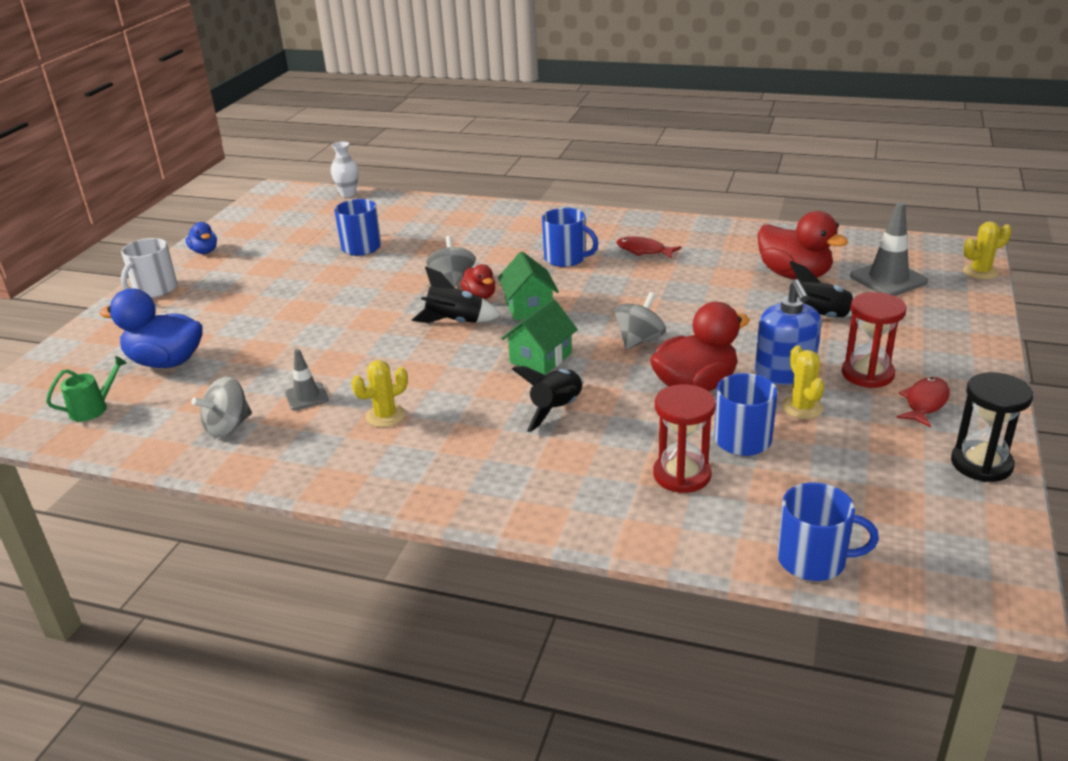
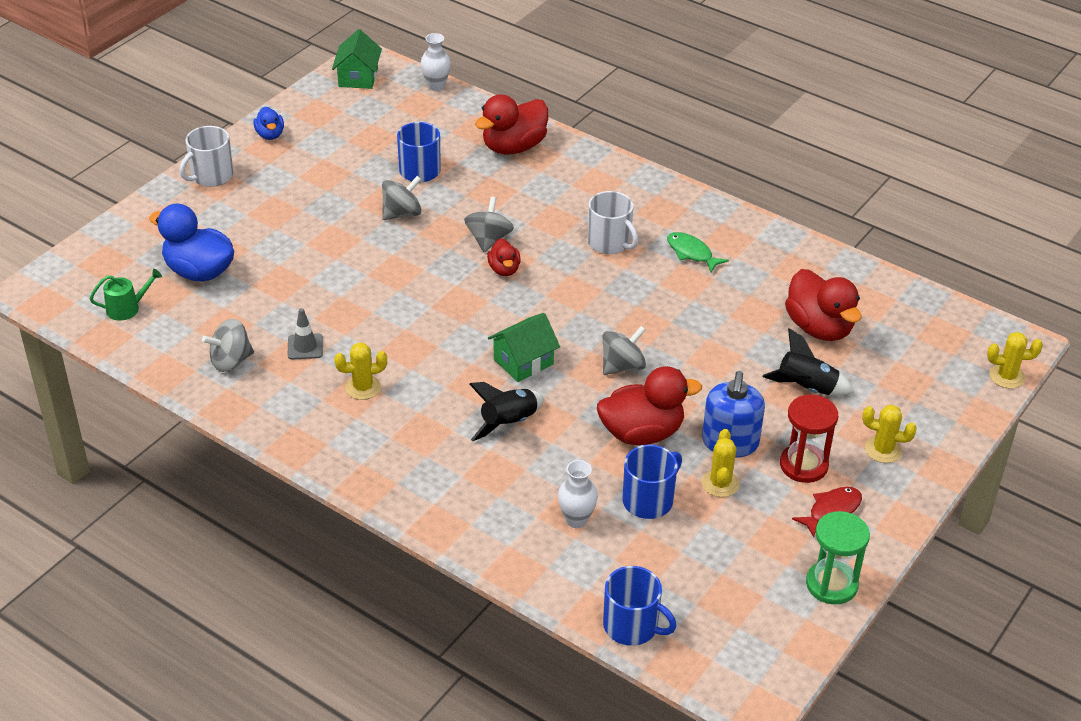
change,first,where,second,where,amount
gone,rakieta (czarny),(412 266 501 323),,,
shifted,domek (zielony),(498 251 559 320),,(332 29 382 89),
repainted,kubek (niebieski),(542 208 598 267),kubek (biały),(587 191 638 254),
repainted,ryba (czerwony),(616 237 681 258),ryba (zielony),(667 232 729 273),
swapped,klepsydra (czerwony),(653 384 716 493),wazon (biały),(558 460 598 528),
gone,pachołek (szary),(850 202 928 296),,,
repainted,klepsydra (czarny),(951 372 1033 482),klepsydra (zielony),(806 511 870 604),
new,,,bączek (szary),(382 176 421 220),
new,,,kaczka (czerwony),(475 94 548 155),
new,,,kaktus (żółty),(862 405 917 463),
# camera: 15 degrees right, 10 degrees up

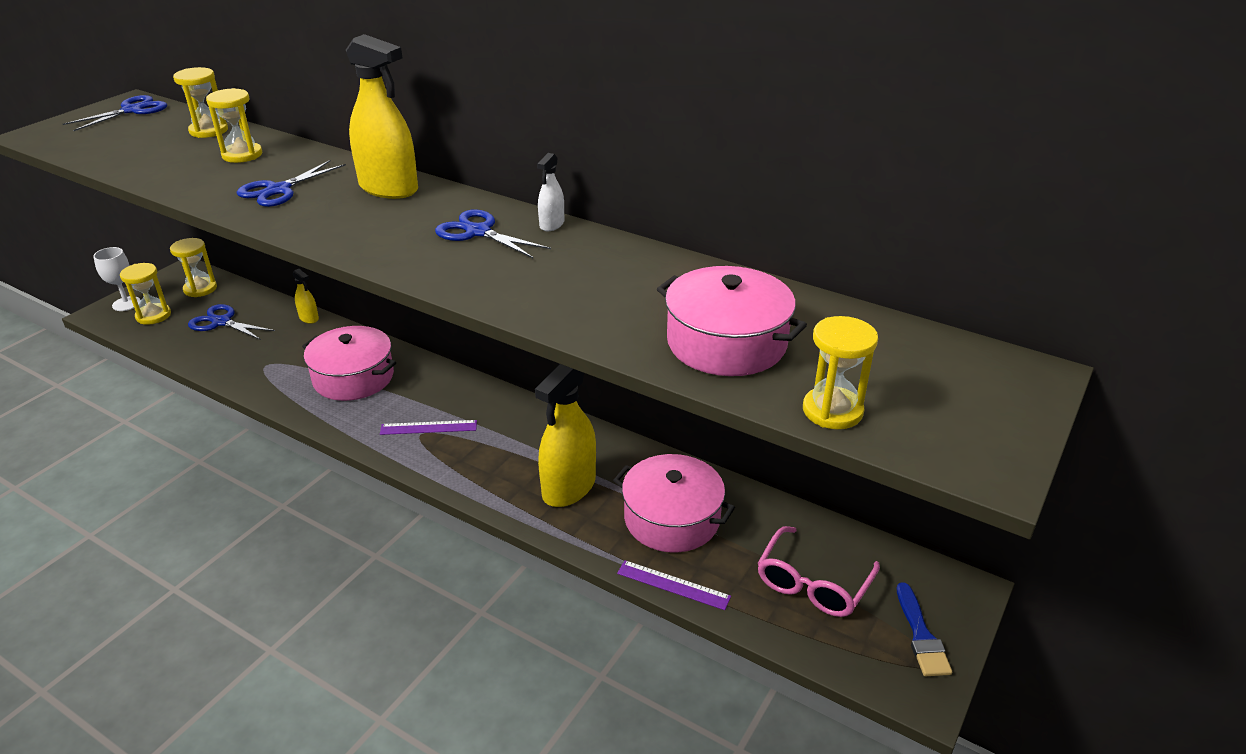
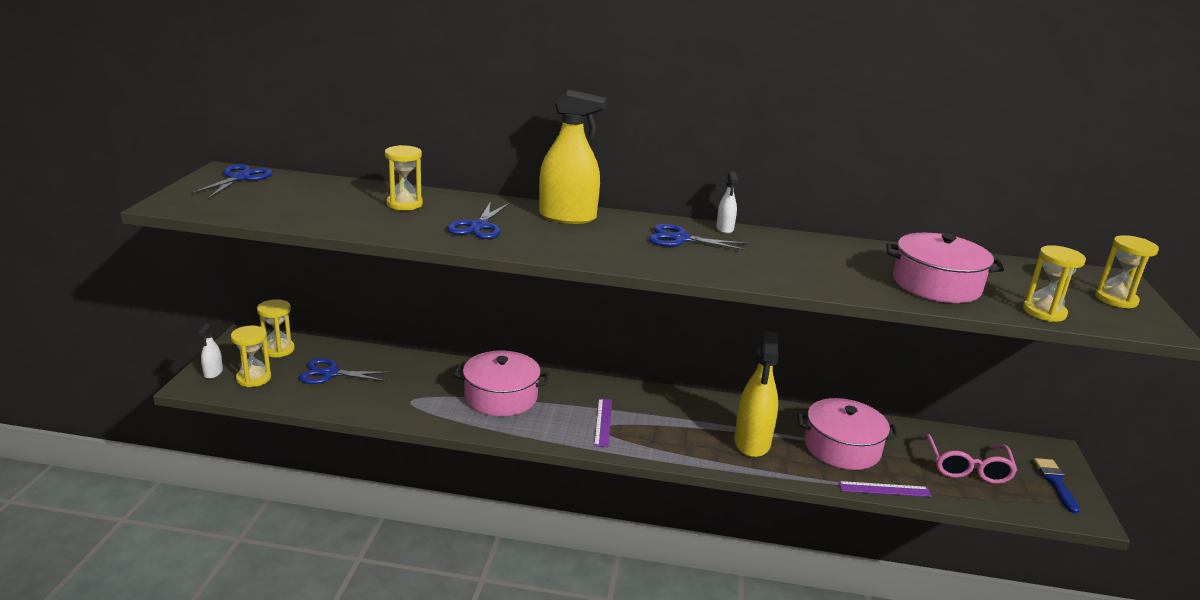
change,first,where,second,where,amount
swapped,kielich (biały),(93 247 141 311),spryskiwacz (biały),(198 323 223 379),
shifted,klepsydra (żółty),(173 67 228 138),,(1095 235 1159 309),
gone,spryskiwacz (żółty),(292 269 319 324),,,
rotated,linijka (fioletowy),(380 420 477 435),,(594 399 612 447),60 degrees counterclockwise
rotated,pędzel (niebieski),(897 582 952 676),,(1034 458 1080 514),150 degrees counterclockwise
# camera: 25 degrees left, 10 degrees down

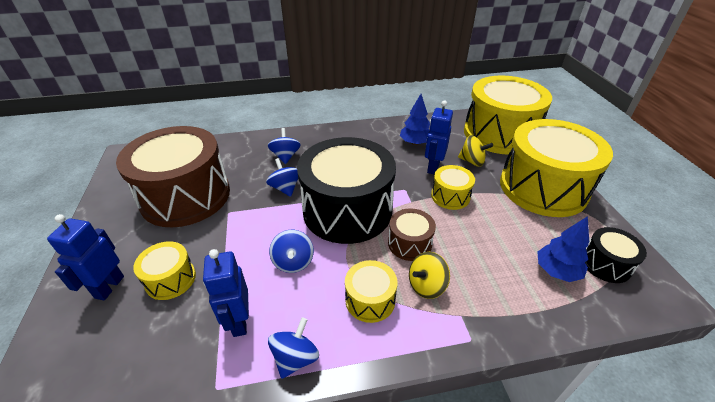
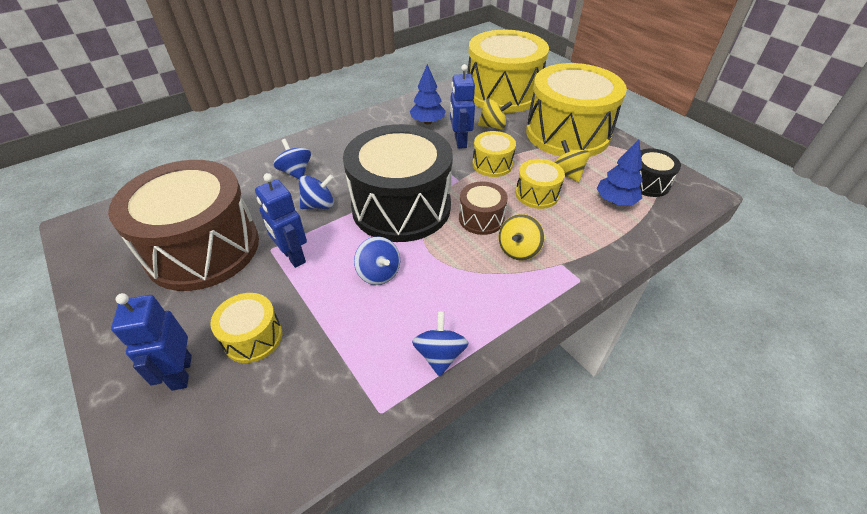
change,first,where,second,where,amount
shifted,robot (niebieski),(203 249 249 337),,(255 173 307 268),
rotated,bączek (niebieski),(266 158 298 197),,(299 174 334 209),120 degrees clockwise
shifted,bęben (żółty),(345 260 397 323),,(516 159 565 209),
new,,,bączek (żółty),(555 140 590 182),
# camera: 25 degrees left, 5 degrees up

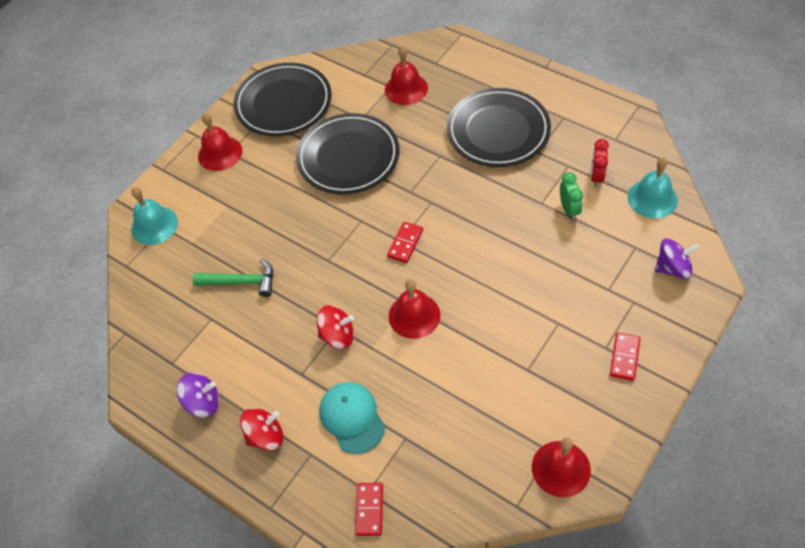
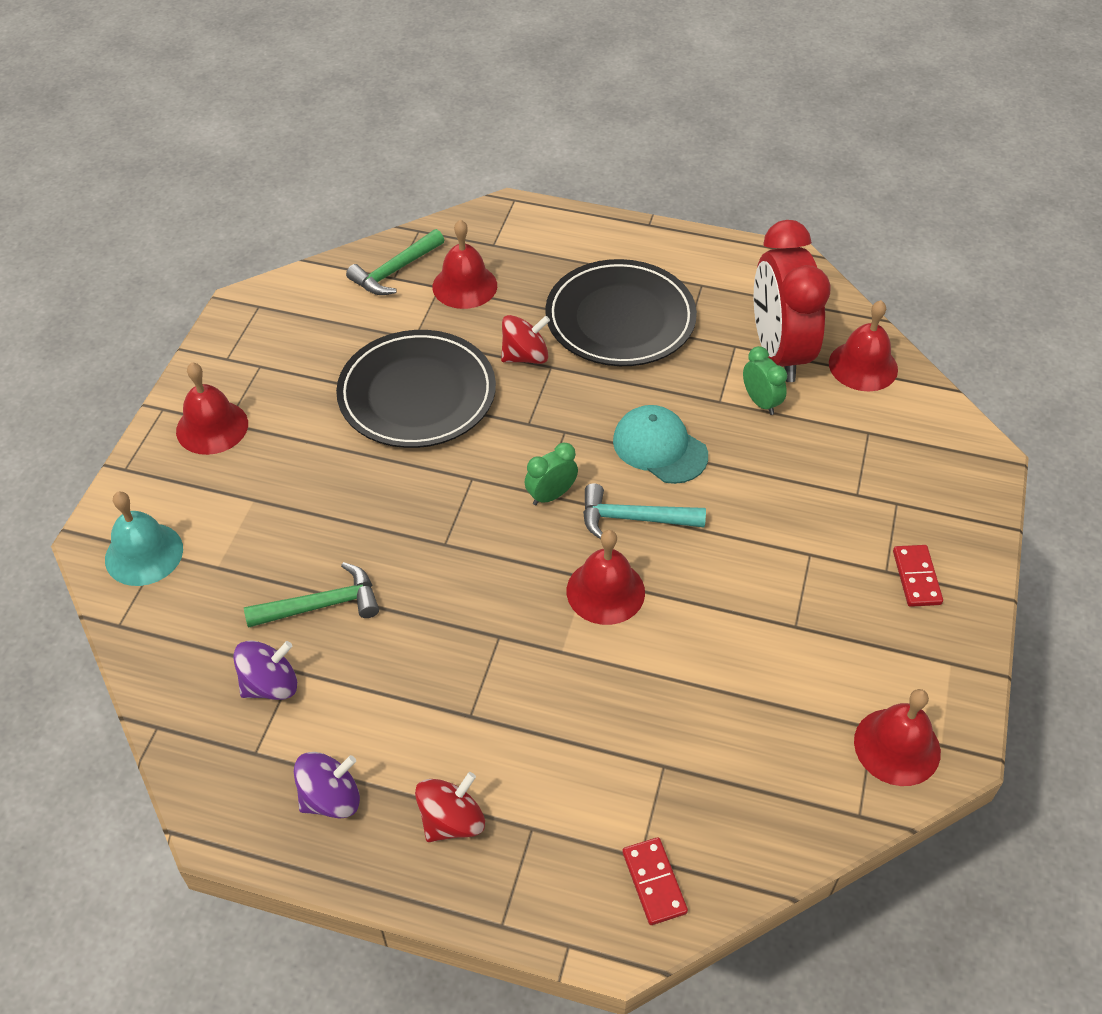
change,first,where,second,where,amount
gone,talerz (czarny),(234 63 332 136),,,
shifted,bączek (czerwony),(317 305 354 349),,(501 315 550 364),
shifted,czapka (turkusowy),(319 382 385 454),,(613 405 708 484),
swapped,kostka domina (czerwony),(387 222 423 263),budzik (zielony),(525 442 578 505),
scaled,budzik (czerwony),(591 139 609 187),,(754 220 831 382),x2.27
repainted,dzwonek (turkusowy),(628 157 678 219),dzwonek (czerwony),(829 300 898 391),
shifted,bączek (fioletowy),(655 238 699 279),,(233 640 297 700),
new,,,młotek (zielony),(346 229 444 295),
new,,,młotek (turkusowy),(583 483 706 539),
# camera: 25 degrees left, 5 degrees down

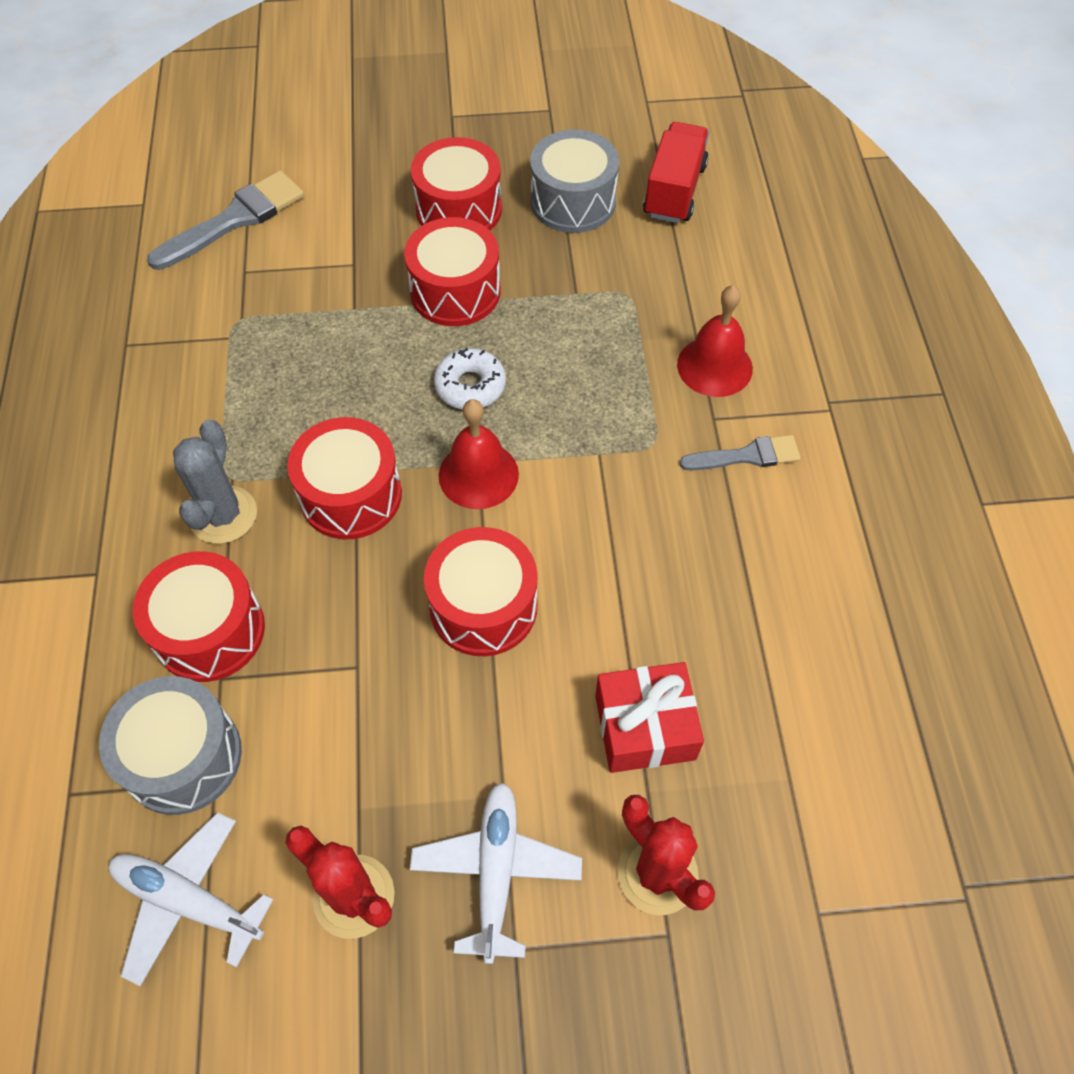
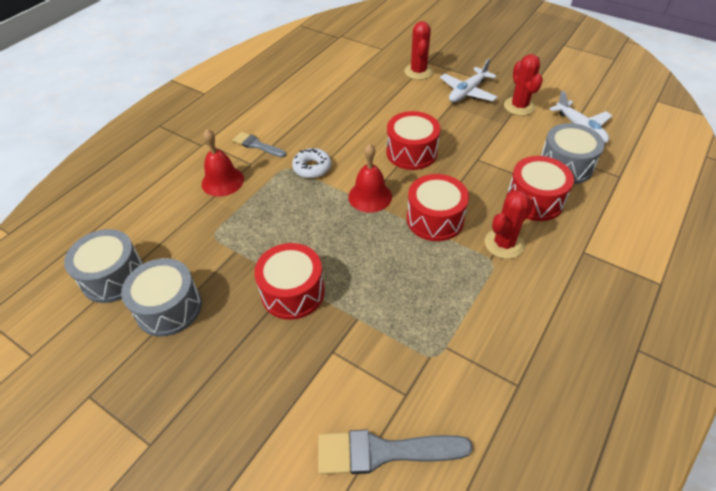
change,first,where,second,where,amount
repainted,kaktus (szary),(173 420 257 544),kaktus (czerwony),(485 190 534 259),
gone,bęben (czerwony),(411 137 502 230),,,
shifted,donut (biały),(434 348 506 410),,(292 148 331 178),
gone,prezent (czerwony),(595 662 704 773),,,
swapped,ciężarówka (czerwony),(643 122 709 223),bęben (szary),(64 229 144 303),
# camera: 140 degrees left, 10 degrees down

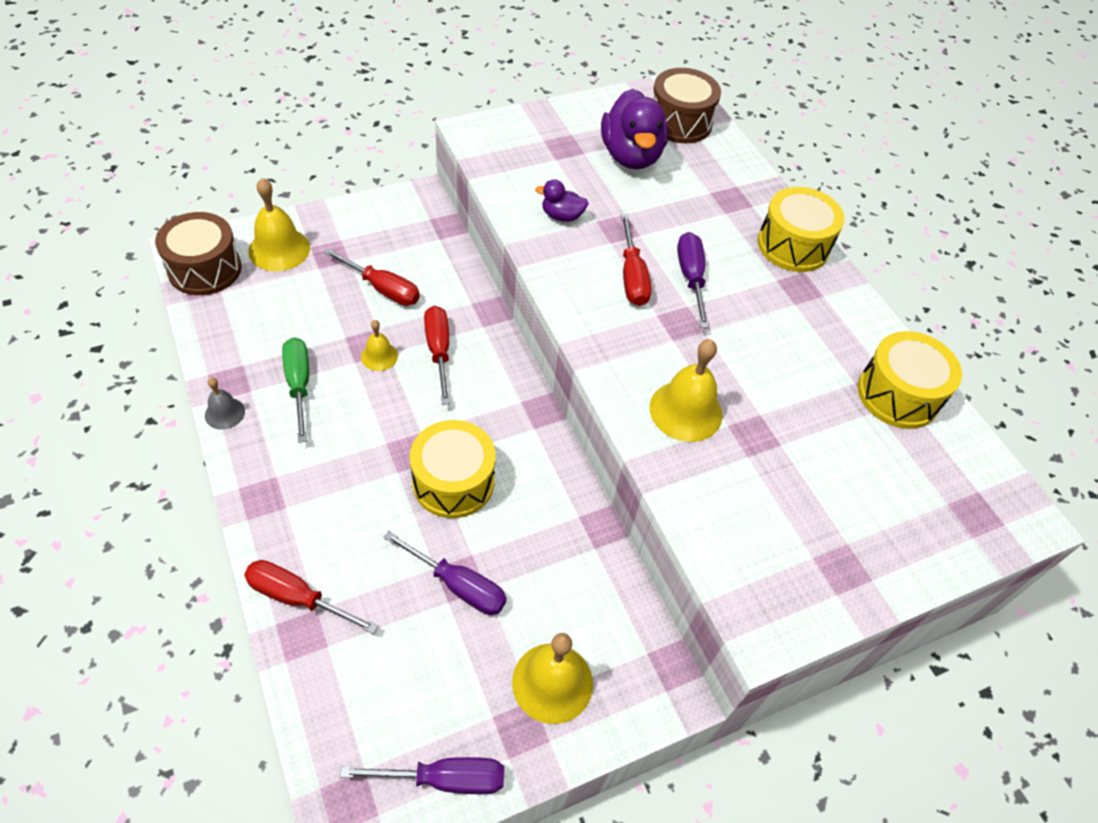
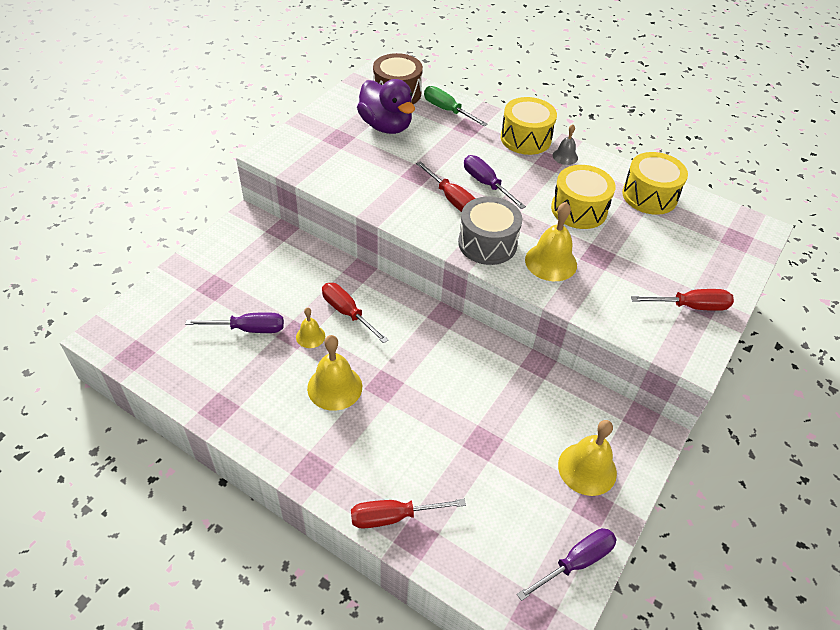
change,first,where,second,where,amount
gone,bęben (brązowy),(155 212 242 295),,,
shifted,dzwonek (szary),(205 377 245 430),,(553 124 578 165),
shifted,dzwonek (żółty),(248 178 310 271),,(307 335 362 411),
shifted,śrubokręt (zielony),(282 337 309 443),,(424 86 488 126),
shifted,śrubokręt (czerwony),(323 248 420 306),,(631 289 734 311),
shifted,śrubokręt (fioletowy),(383 531 507 615),,(185 312 284 333),
shifted,bęben (żółty),(410 420 496 518),,(551 165 616 229),
gone,kaczka (fioletowy),(535 179 589 222),,,
new,,,bęben (szary),(458 197 522 265),
# camera: 30 degrees left, 5 degrees down

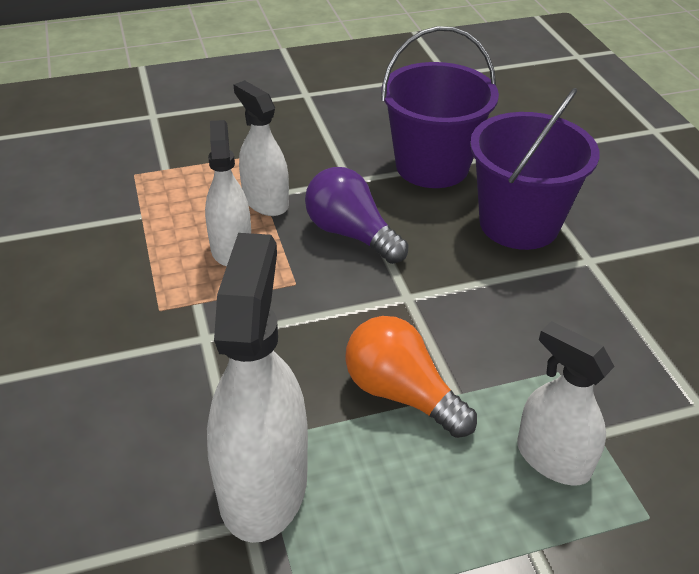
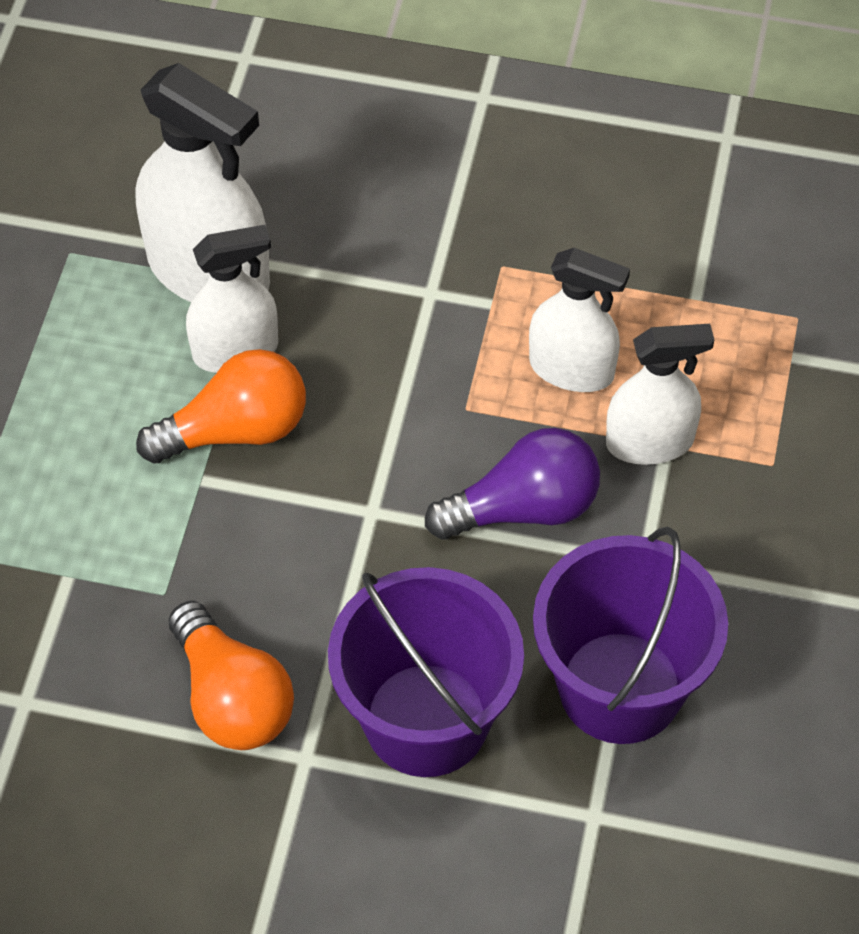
change,first,where,second,where,amount
shifted,spryskiwacz (biały),(517 321 615 486),,(186 225 278 373),
new,,,żarówka (pomarańczowy),(169 601 294 750),
# camera: 120 degrees right, 15 degrees up

